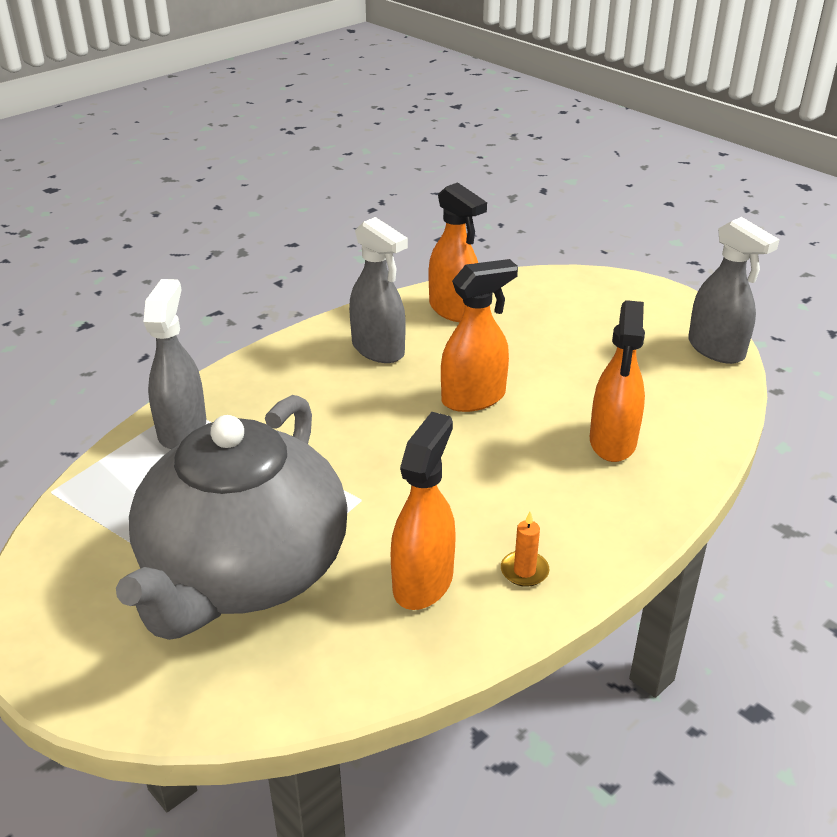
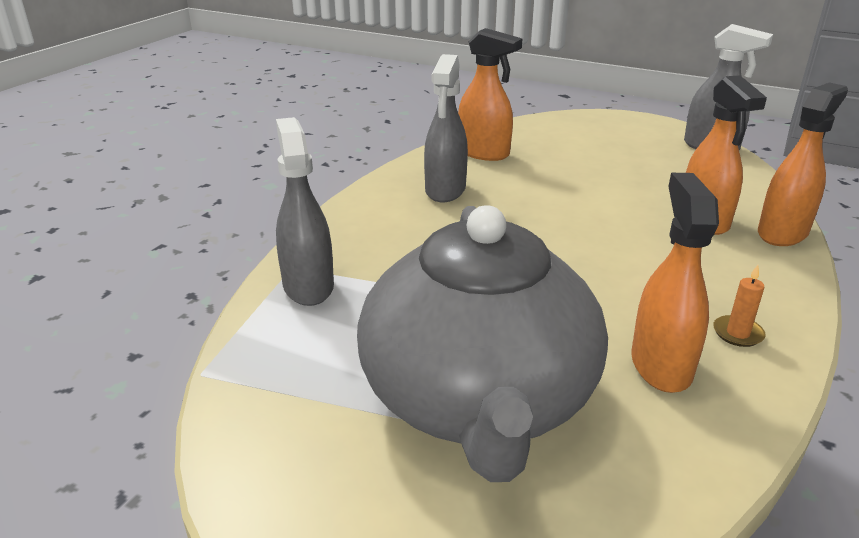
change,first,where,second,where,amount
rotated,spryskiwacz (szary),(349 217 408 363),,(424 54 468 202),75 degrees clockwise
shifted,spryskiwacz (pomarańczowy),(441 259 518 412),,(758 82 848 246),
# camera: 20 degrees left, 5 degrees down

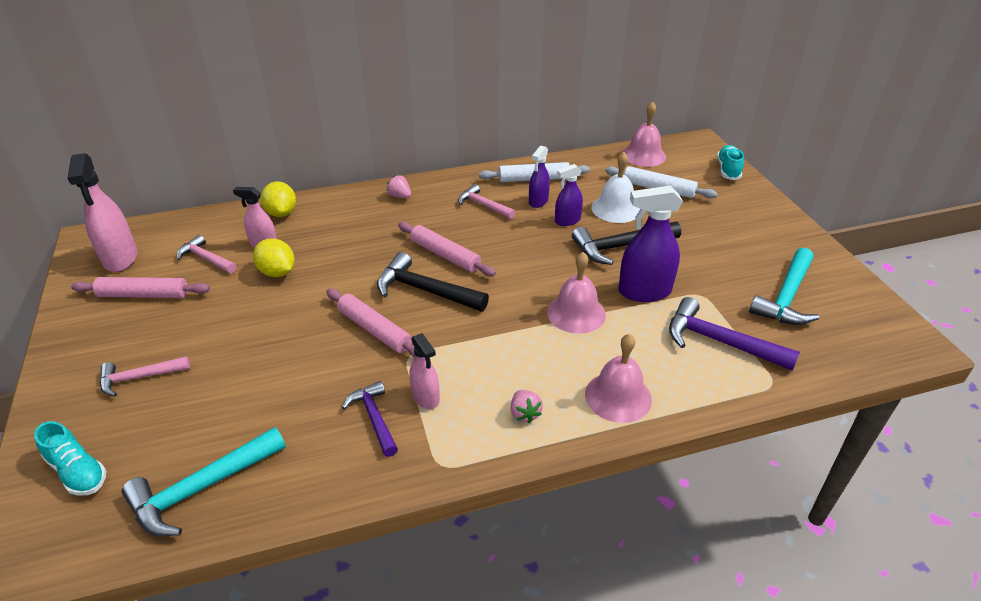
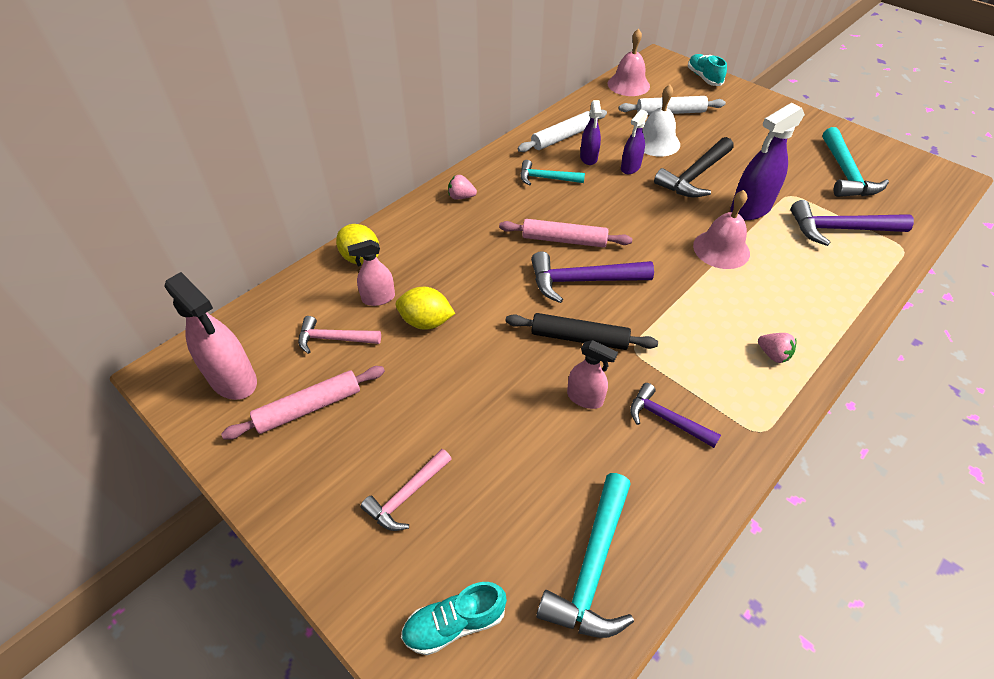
change,first,where,second,where,amount
rotated,but (turkusowy),(34 421 107 496),,(401 582 507 655),150 degrees clockwise
repainted,wałek do ciasta (różowy),(326 289 416 358),wałek do ciasta (czarny),(506 313 658 350),
repainted,młotek (czarny),(377 252 489 311),młotek (fioletowy),(531 251 654 303),
shifted,spryskiwacz (różowy),(409 333 440 409),,(567 340 618 409),
repainted,młotek (różowy),(458 184 516 219),młotek (turkusowy),(520 160 585 186),
gone,dzwonek (różowy),(585 334 652 423),,,
# camera: 30 degrees left, 10 degrees up

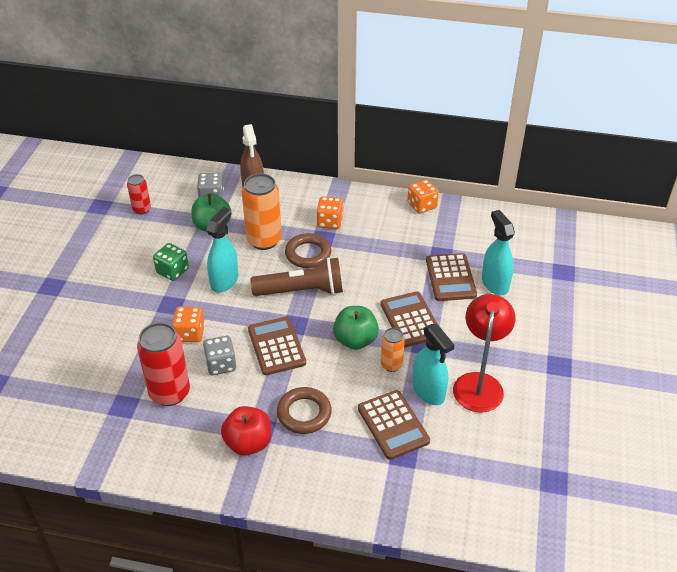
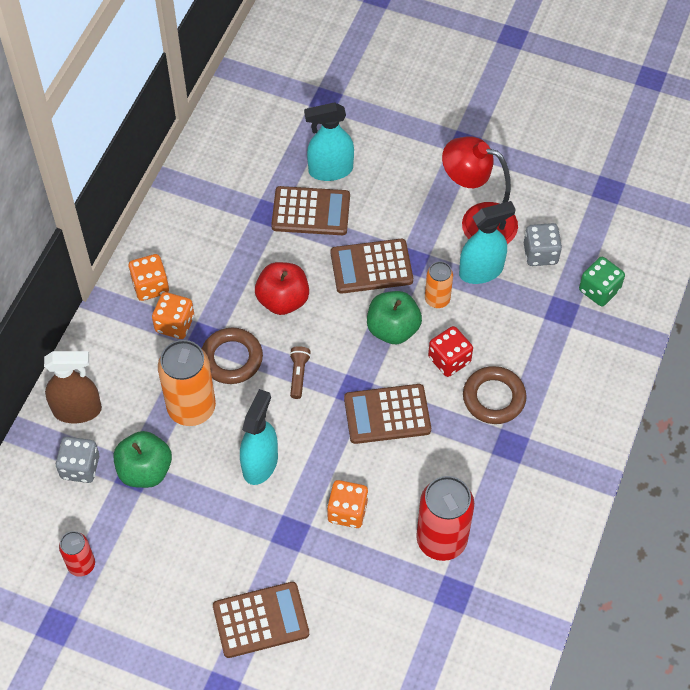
change,first,where,second,where,amount
shifted,kostka do gry (zielony),(153 243 189 281),,(579 257 625 306),
shifted,kostka do gry (szary),(203 336 237 375),,(524 223 562 266),
rotated,spryskiwacz (turkusowy),(206 207 238 292),,(240 389 278 485),75 degrees clockwise
shifted,jabłko (czerwony),(221 406 271 456),,(255 262 309 315),
scaled,latarka (brązowy),(251 257 343 296),,(290 346 311 399),x0.44
shifted,kalkulator (brązowy),(358 390 430 460),,(213 582 309 658),
shifted,kostka do gry (pomarańczowy),(407 179 439 214),,(128 254 169 301),
new,,,kostka do gry (czerwony),(428 326 473 377),
# camera: 80 degrees left, 15 degrees up

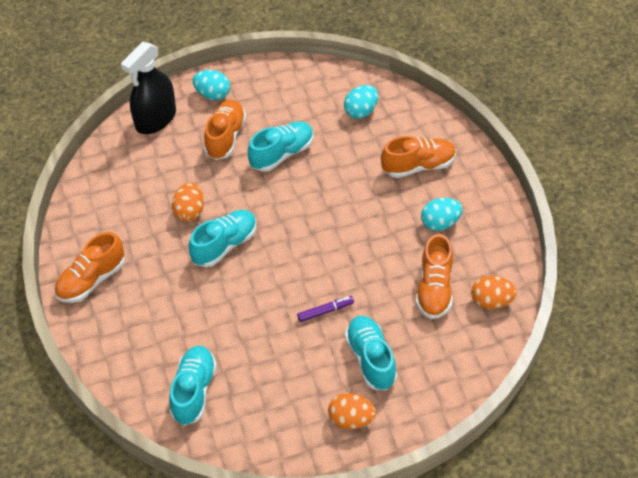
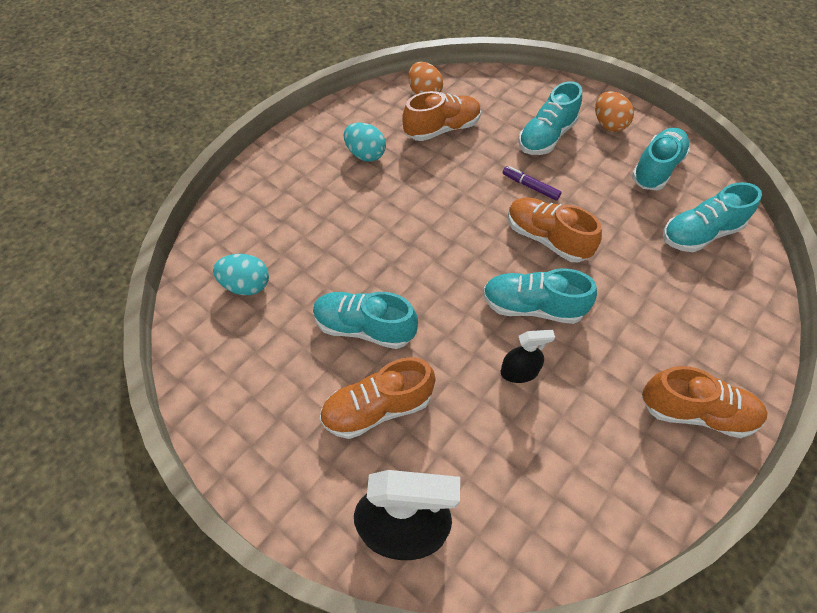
change,first,where,second,where,amount
swapped,jajko (pomarańczowy),(172 182 204 222),spryskiwacz (czarny),(501 330 555 383),
gone,jajko (turkusowy),(192 70 230 100),,,
shifted,but (pomarańczowy),(381 136 456 178),,(508 197 602 262),
new,,,but (turkusowy),(631 128 690 190),
# camera: 125 degrees left, 5 degrees up

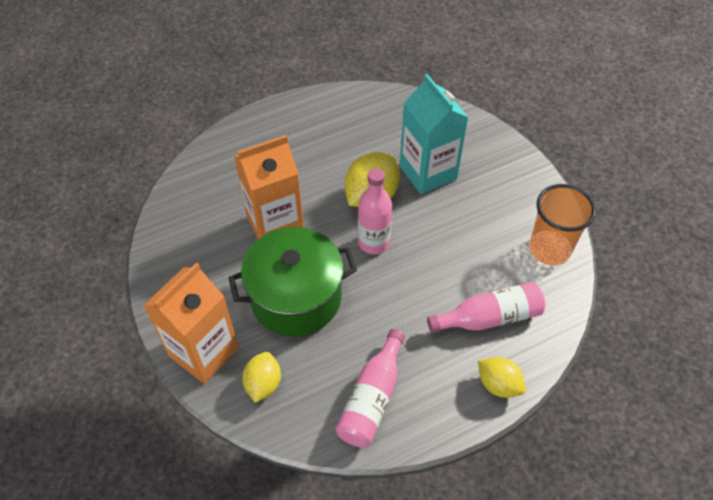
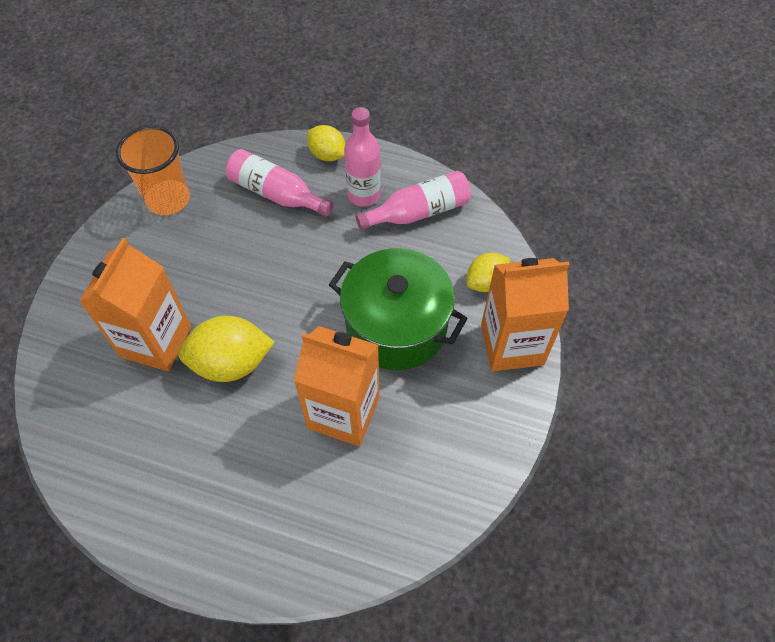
change,first,where,second,where,amount
shifted,butelka (różowy),(358 168 392 254),,(344 107 381 207),
repainted,karton mleka (turkusowy),(400 74 469 195),karton mleka (pomarańczowy),(79 238 191 372),
rotated,cytryna (żółty),(478 357 526 398),,(307 125 345 161),45 degrees counterclockwise
# camera: 135 degrees left, 5 degrees up

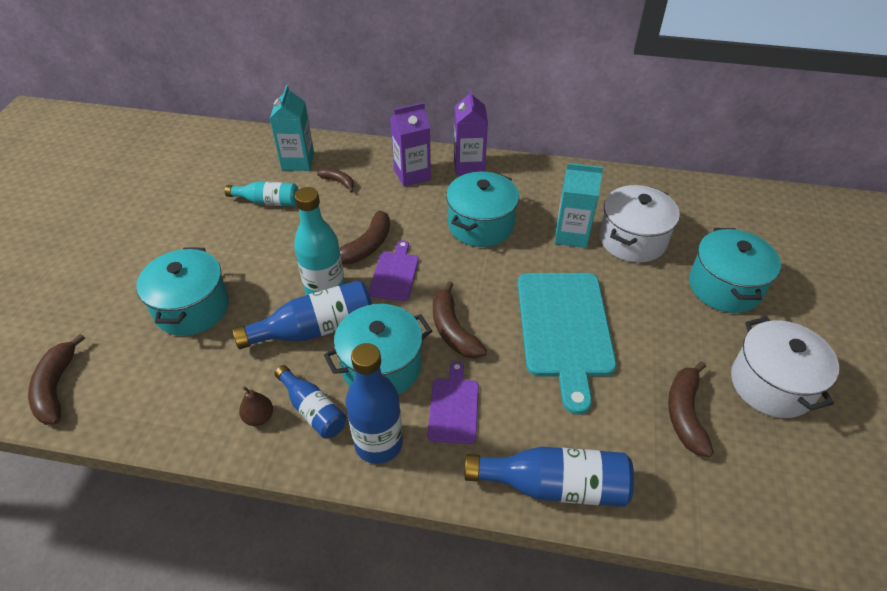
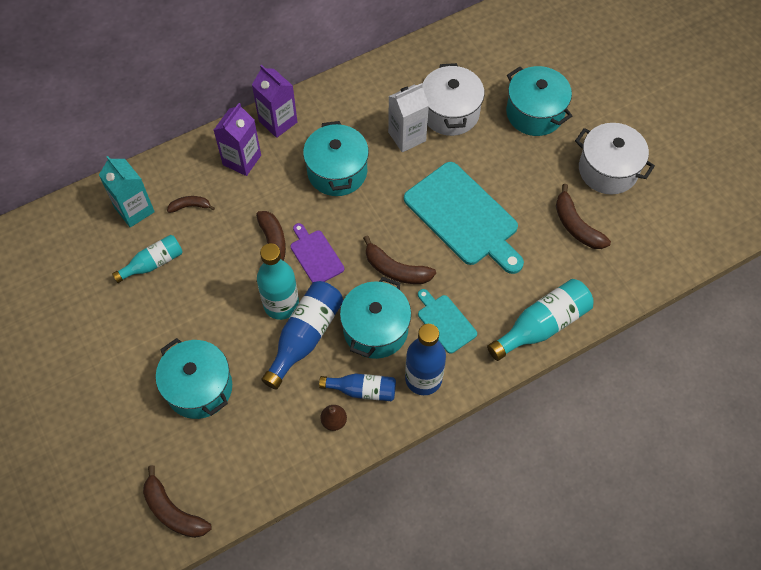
change,first,where,second,where,amount
repainted,deska do krojenia (fioletowy),(428 361 479 444),deska do krojenia (turkusowy),(418 289 477 354),
repainted,butelka (niebieski),(464 447 634 507),butelka (turkusowy),(487 279 593 361),
repainted,karton mleka (turkusowy),(555 163 603 248),karton mleka (biały),(388 83 429 152),
# camera: 40 degrees left, 15 degrees up

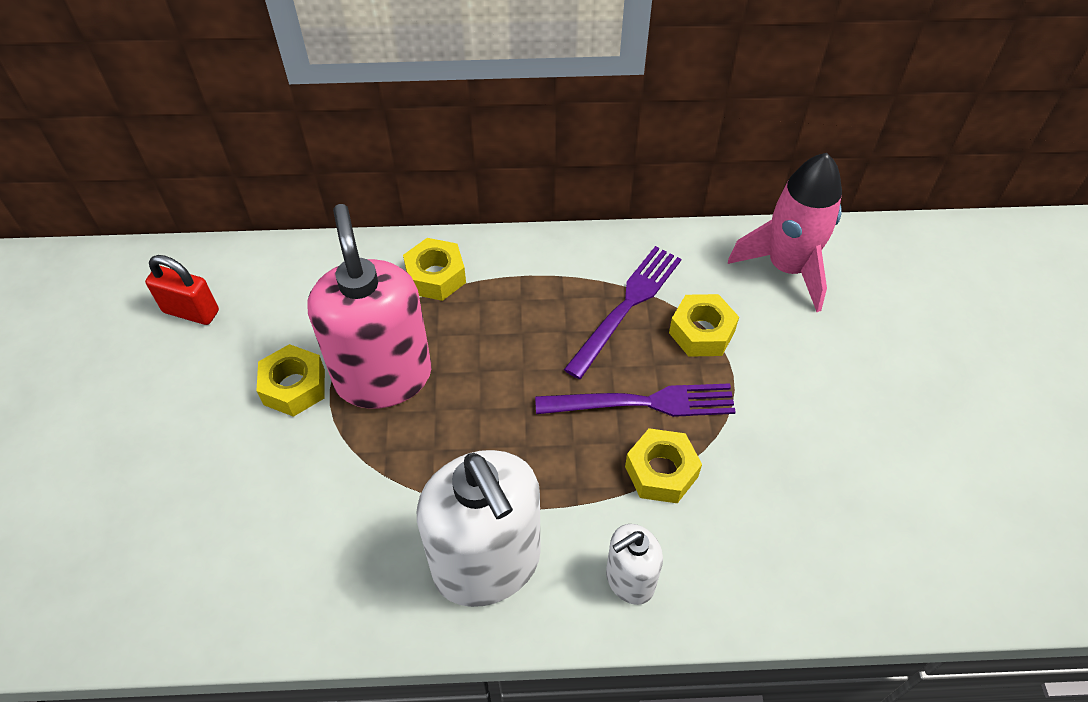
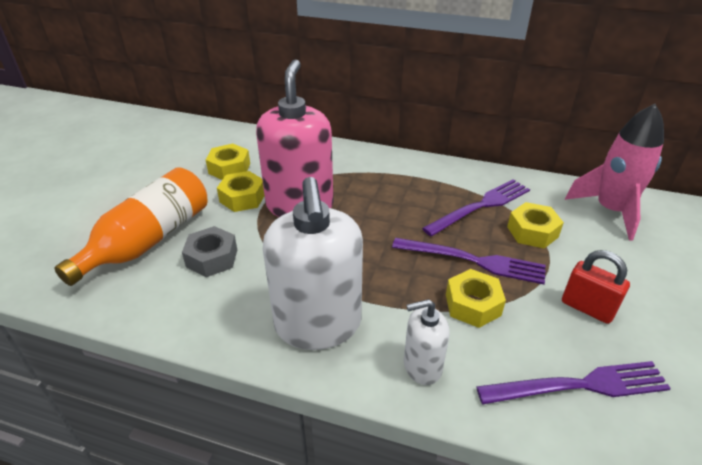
change,first,where,second,where,amount
shifted,kłódka (czerwony),(145 255 219 325),,(562 250 630 324),
shifted,nakrętka (żółty),(403 238 466 301),,(206 143 250 180),
new,,,butelka (pomarańczowy),(54 167 207 286),
new,,,nakrętka (szary),(182 226 237 277),
new,,,widelec (fioletowy),(476 361 671 404),
# camera: 20 degrees right, 15 degrees down

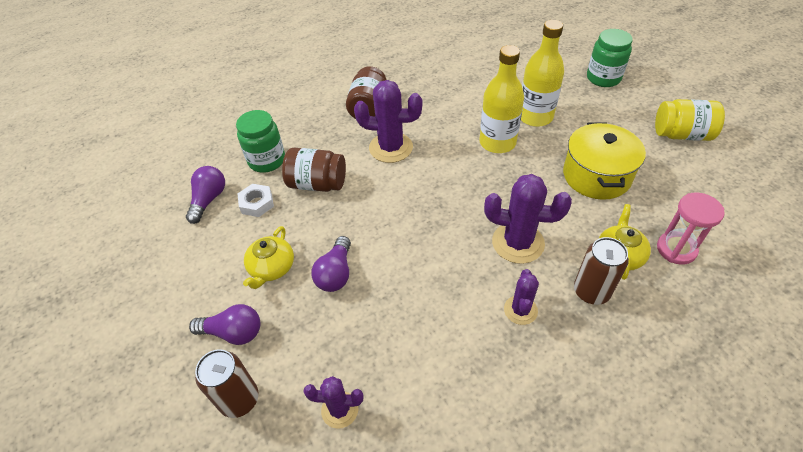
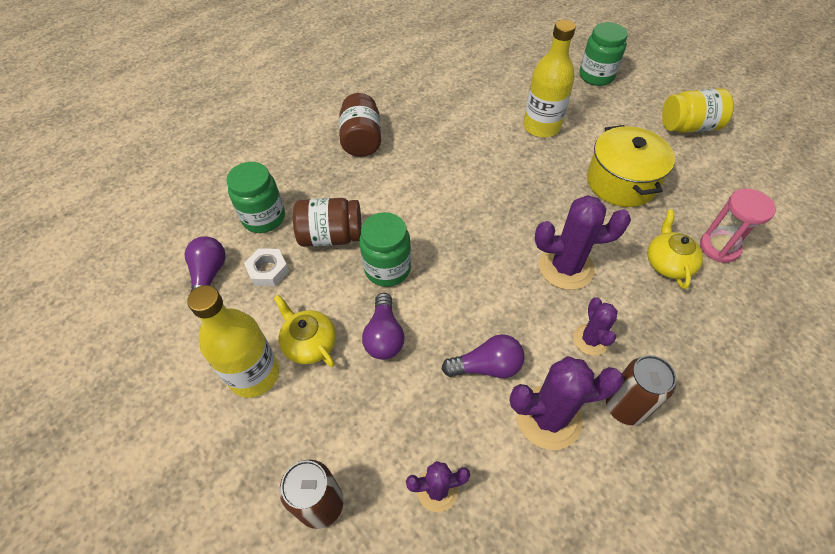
change,first,where,second,where,amount
shifted,żarówka (fioletowy),(189 304 260 345),,(442 334 525 378),
rotated,imbryk (żółty),(243 226 294 289),,(274 294 336 367),135 degrees clockwise
shifted,kaktus (fioletowy),(354 80 422 163),,(509 356 624 450),
shifted,butelka (żółty),(479 45 524 153),,(187 285 279 398),
shifted,puszka (brązowy),(574 237 629 305),,(606 355 676 425),
new,,,słoik (zielony),(360 212 411 287),
# camera: 15 degrees left, 5 degrees up

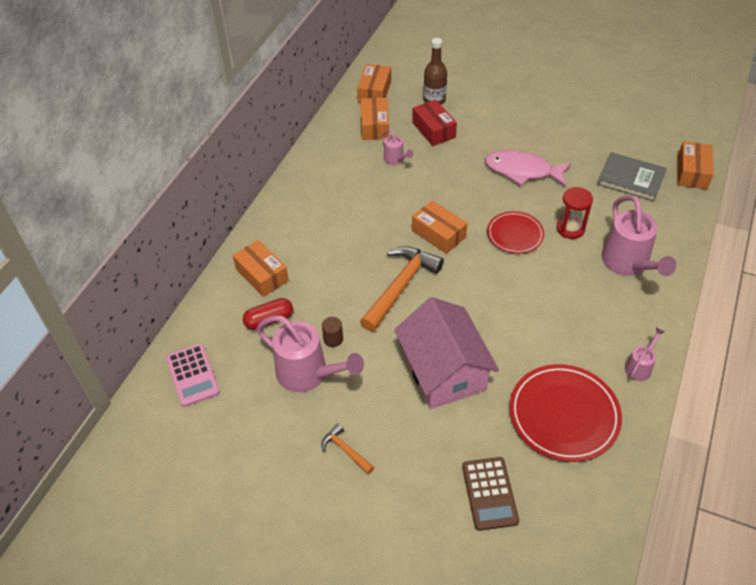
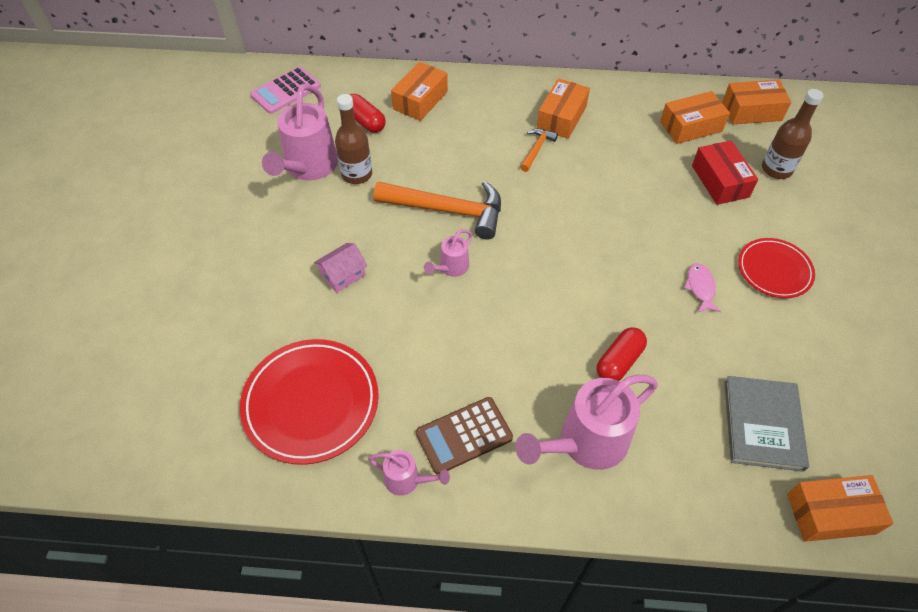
change,first,where,second,where,amount
shifted,młotek (pomarańczowy),(321 424 374 474),,(520 128 558 172),
swapped,walec (brązowy),(322 317 343 347),butelka (brązowy),(335 94 372 184),
shifted,konewka (różowy),(382 129 413 165),,(424 229 472 277),
scaled,domek (różowy),(394 297 499 409),,(314 243 368 293),x0.42
rotated,pudełko (czerwony),(412 100 457 146),,(692 141 758 205),60 degrees counterclockwise
shifted,pudełko (pomarańczowy),(412 200 467 254),,(537 78 590 139),
shifted,kalkulator (brązowy),(462 457 519 531),,(416 397 513 475),
scaled,ryba (różowy),(485 150 571 186),,(684 263 721 313),x0.49
shifted,talerz (czerwony),(487 211 544 254),,(738 238 815 298),
swapped,klepsydra (czerwony),(556 187 593 239),kapsułka (czerwony),(597 327 647 381),
# camera: 70 degrees right, 5 degrees up

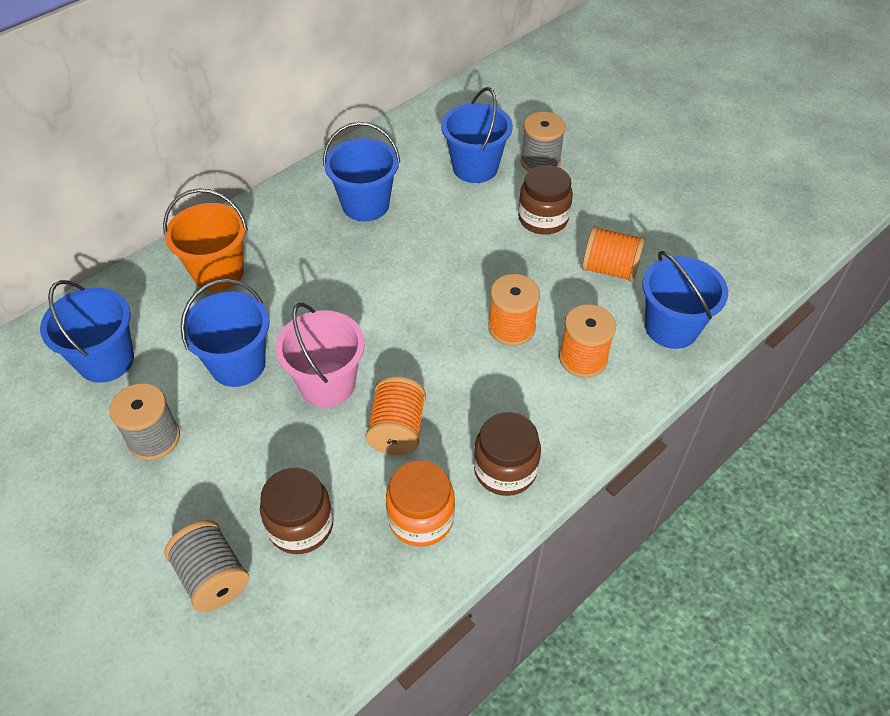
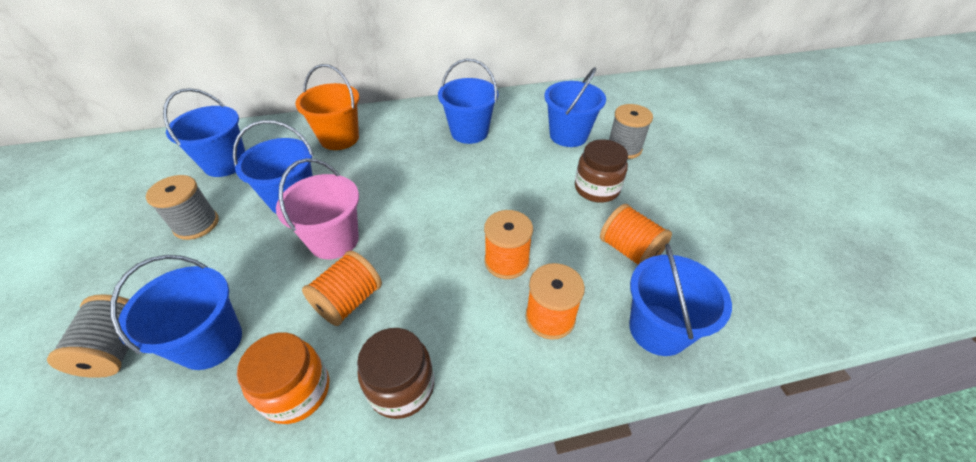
change,first,where,second,where,amount
swapped,słoik (brązowy),(260 468 333 554),wiadro (niebieski),(110 255 242 370),
# camera: 30 degrees right, 5 degrees down

